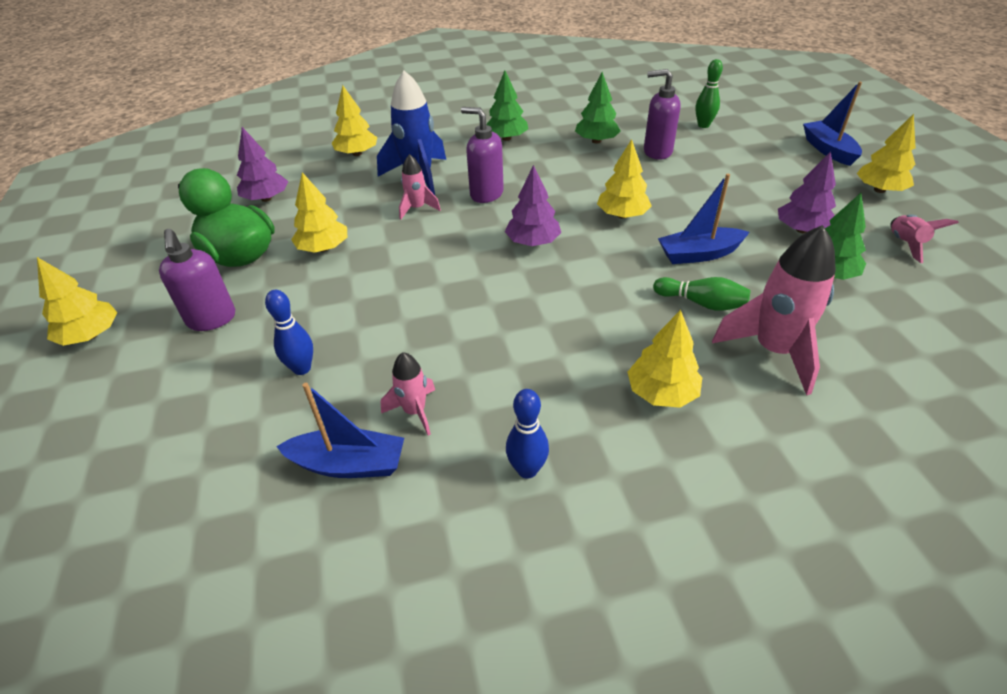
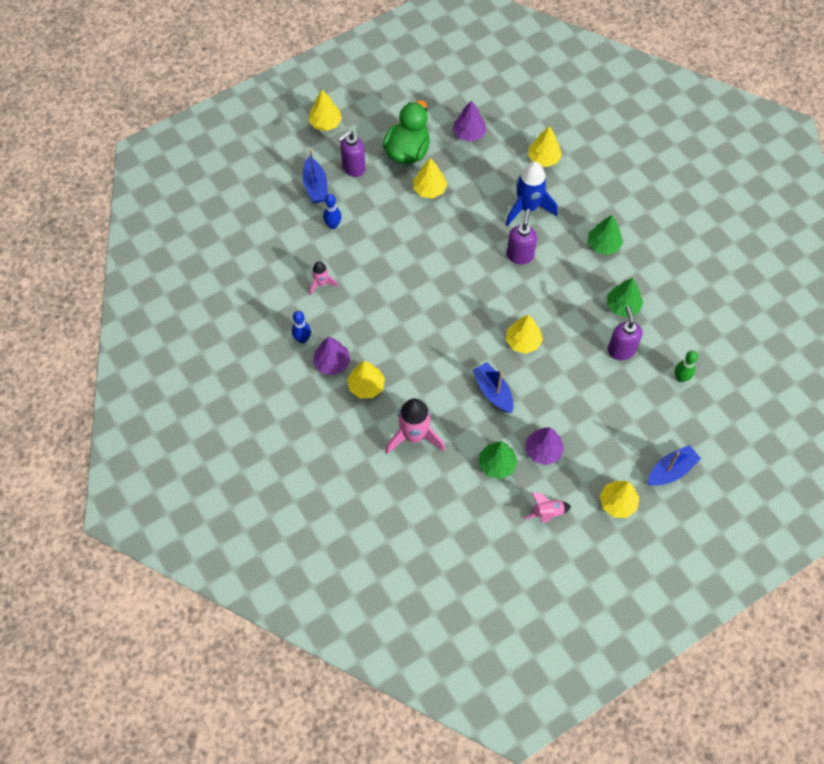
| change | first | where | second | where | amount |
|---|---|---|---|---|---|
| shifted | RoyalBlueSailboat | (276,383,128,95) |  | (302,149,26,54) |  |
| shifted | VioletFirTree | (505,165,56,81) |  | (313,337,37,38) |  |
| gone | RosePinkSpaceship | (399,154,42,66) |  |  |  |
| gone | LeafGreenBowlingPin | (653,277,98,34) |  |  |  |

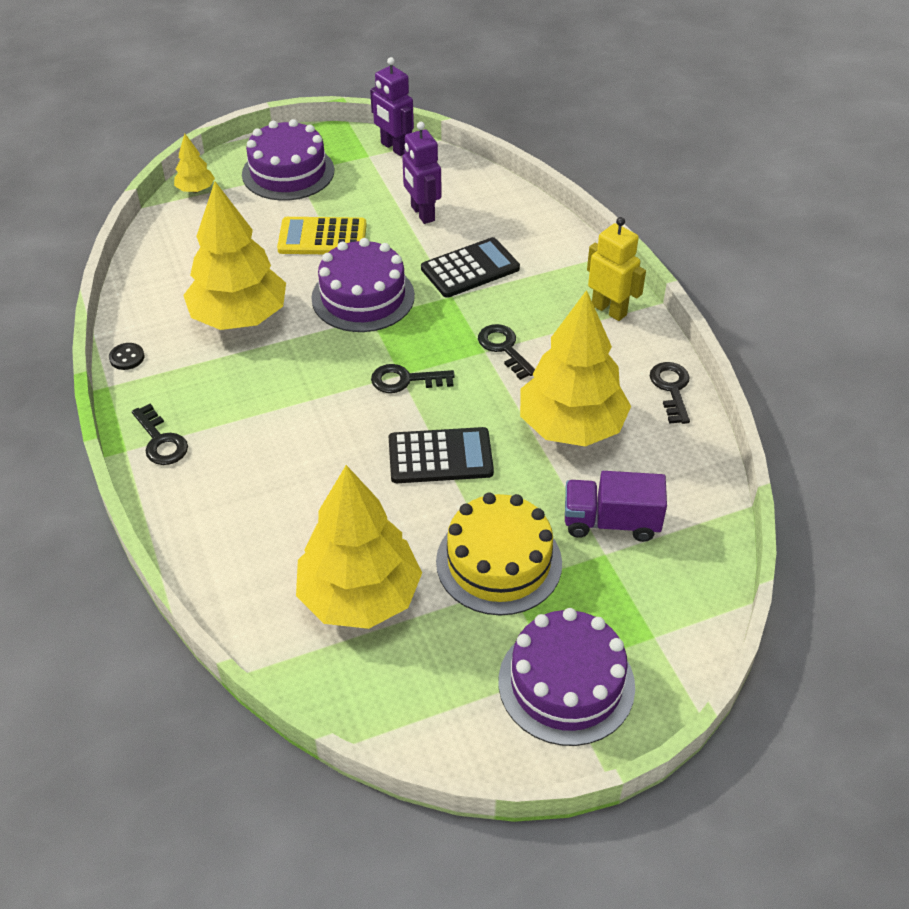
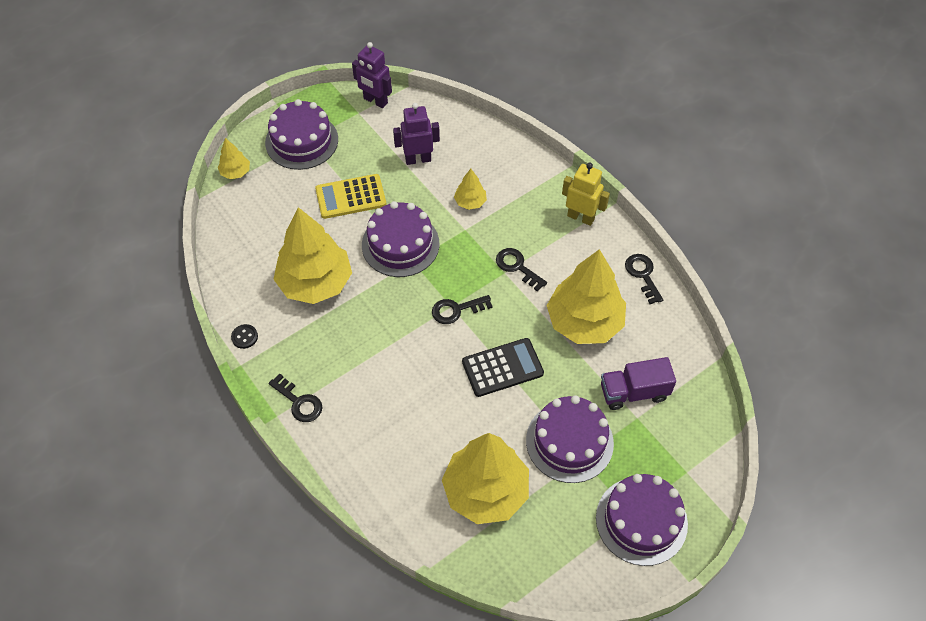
| change | first | where | second | where | amount |
|---|---|---|---|---|---|
| rotated | VioletRobotFigure | (402,122,40,102) |  | (393,103,47,62) | 120 degrees clockwise |
| swapped | BlackCalculator | (421,237,99,61) | GoldenFirTree | (454,169,33,41) |  |
| repainted | GoldenLayerCake | (436,493,126,122) | VioletLayerCake | (526,395,88,88) |  |

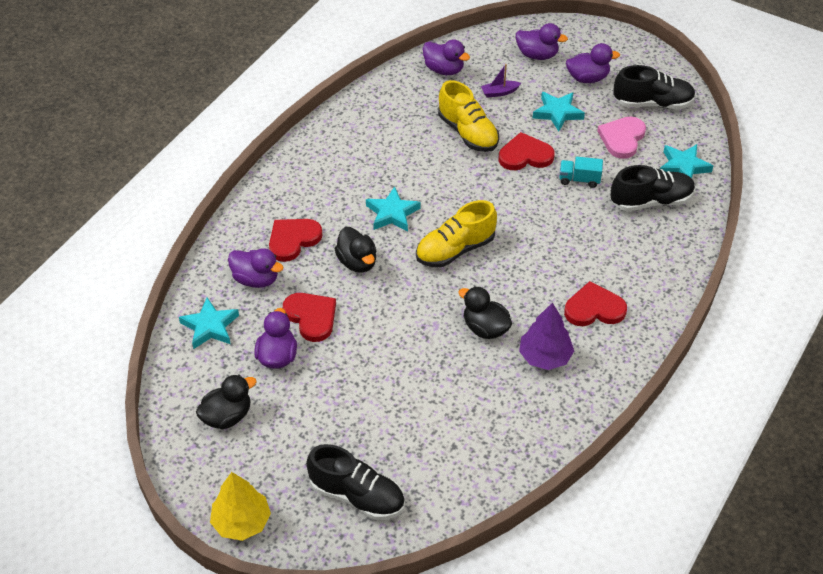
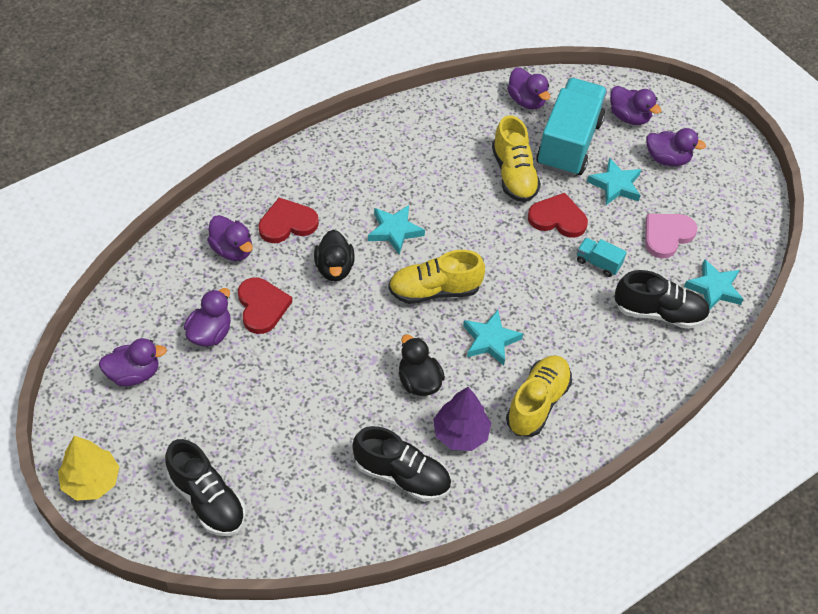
| change | first | where | second | where | amount |
|---|---|---|---|---|---|
| repainted | BlackToyDuck | (196,375,61,54) | VioletToyDuck | (99,338,68,48) |  |
| shifted | BlackShoe | (613,65,83,44) |  | (352,426,99,75) |  |
| shifted | TurquoiseStarShape | (179,298,60,51) |  | (463,310,60,56) |  |
| swapped | CrimsonHeart | (564,281,63,45) | GoldenShoe | (506,355,66,82) |  |
| swapped | VioletSailboat | (481,64,40,34) | TurquoiseTruck | (536,78,71,98) |  |

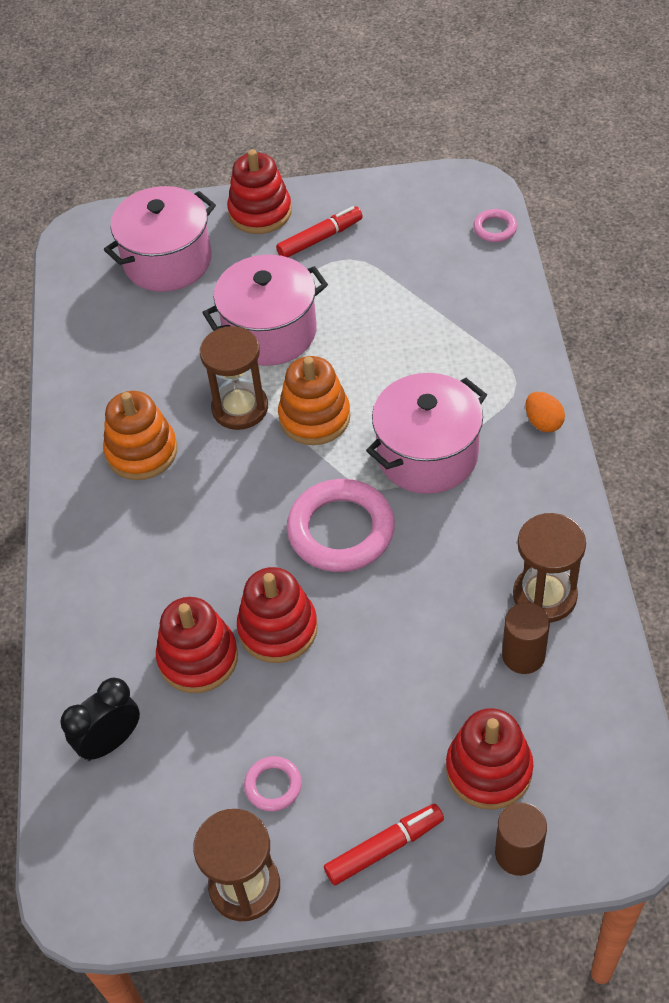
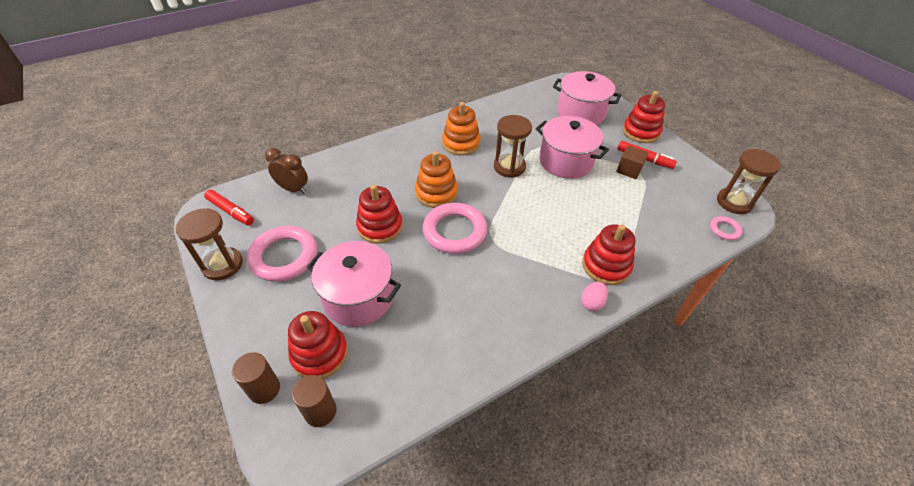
| change | first | where | second | where | amount |
|---|---|---|---|---|---|
| shifted | CrimsonFeltPen | (324,804,120,82) |  | (204,190,50,36) |  |
| scaled | RosePinkTorus | (244,756,58,55) |  | (247,226,70,56) | x2.10 |
| repainted | BlackClock | (60,678,80,83) | BrownClock | (265,148,43,46) |  |
| shifted | BrownCylinderShape | (502,602,48,72) |  | (292,375,45,52) |  |
| shifted | RosePinkPot | (366,373,121,121) |  | (307,241,94,86) |  |
| shifted | OrangeStackingRings | (278,356,73,89) |  | (415,151,43,57) |  |
| repainted | OrangeEgg | (525,392,40,40) | RosePinkEgg | (581,282,27,29) |  |
| shifted | CrimsonStackingRings | (156,597,82,96) |  | (582,224,54,61) |  |
| new |  |  | BrownBlock | (617,146,31,33) |  |
| shifted | BrownSandglass | (513,513,73,110) |  | (717,149,64,65) |  |

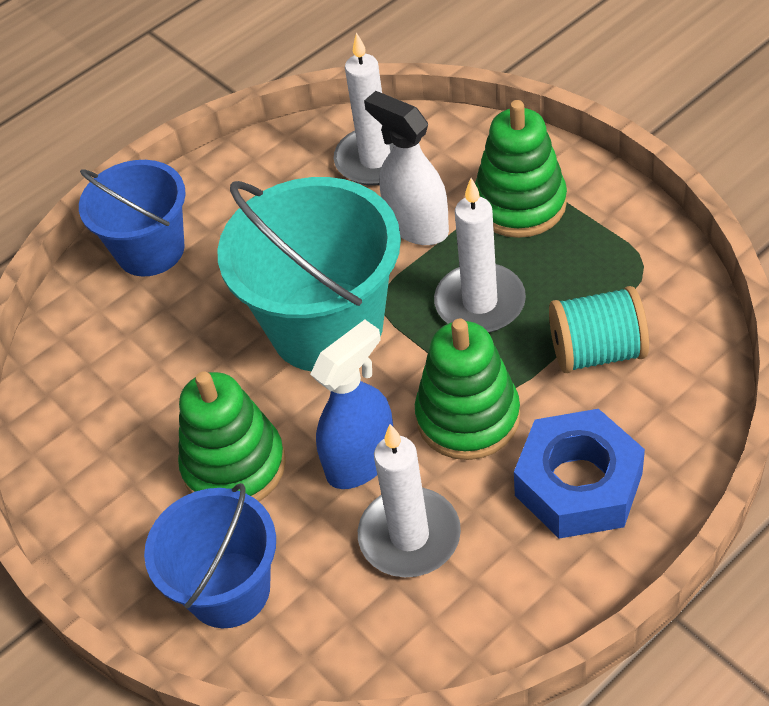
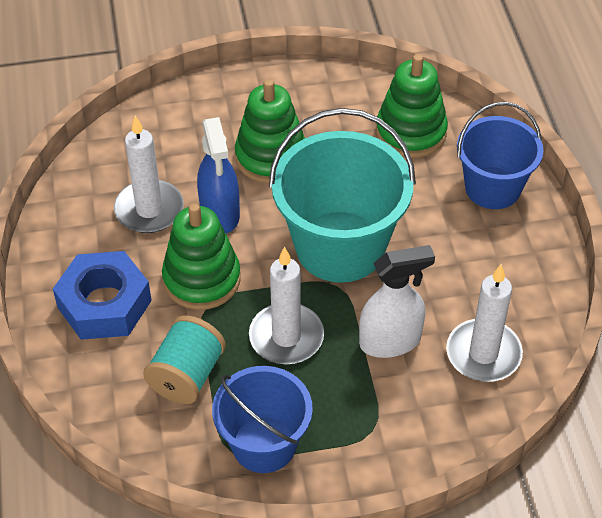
| change | first | where | second | where | amount |
|---|---|---|---|---|---|
| shifted | RoyalBluePail | (144,483,132,145) |  | (212,366,101,107) |  |
| shifted | LeafGreenStackingRings | (475,100,92,138) |  | (376,54,72,104) |  |

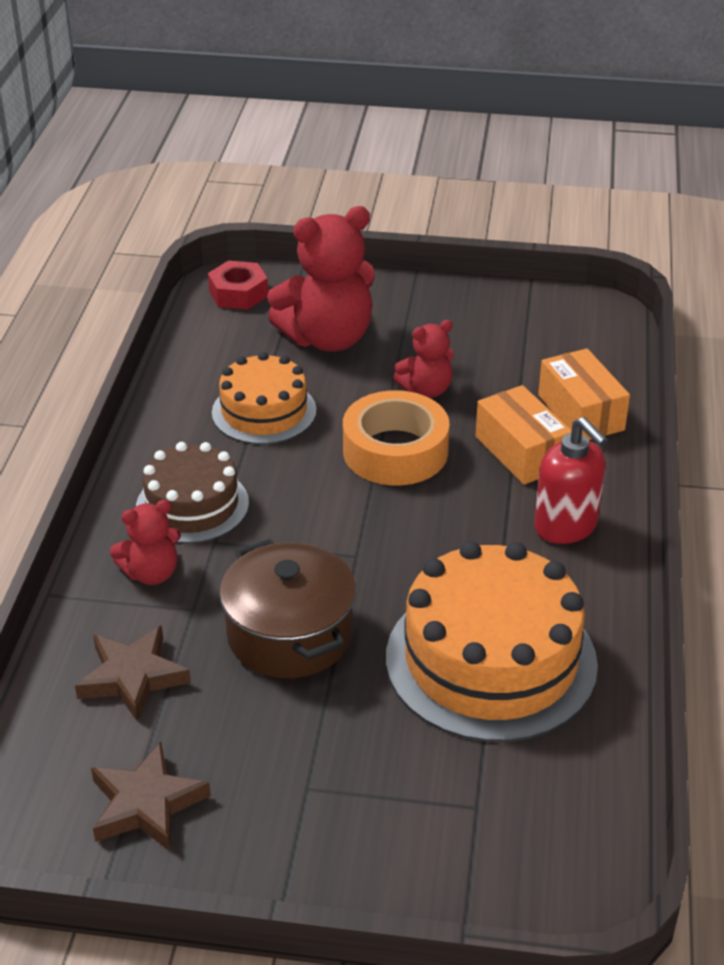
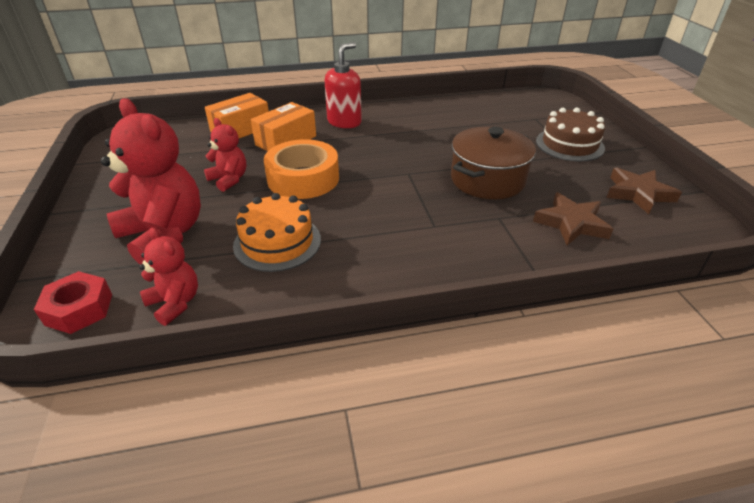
| change | first | where | second | where | amount |
|---|---|---|---|---|---|
| shifted | CrimsonTeddy | (110,500,71,85) |  | (139,228,59,98) |  |
| shifted | BrownLayerCake | (136,442,113,102) |  | (536,108,69,53) |  |
| gone | OrangeLayerCake | (386,541,212,201) |  |  |  |

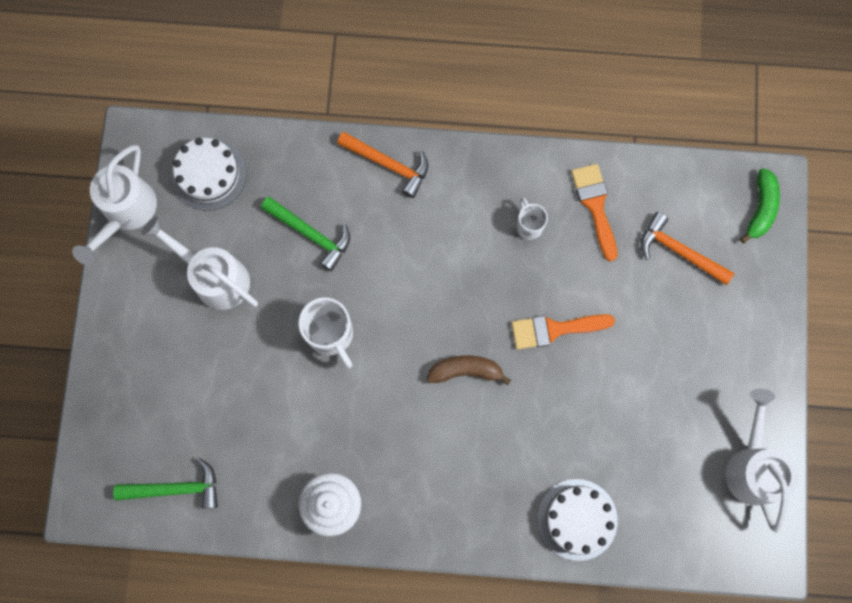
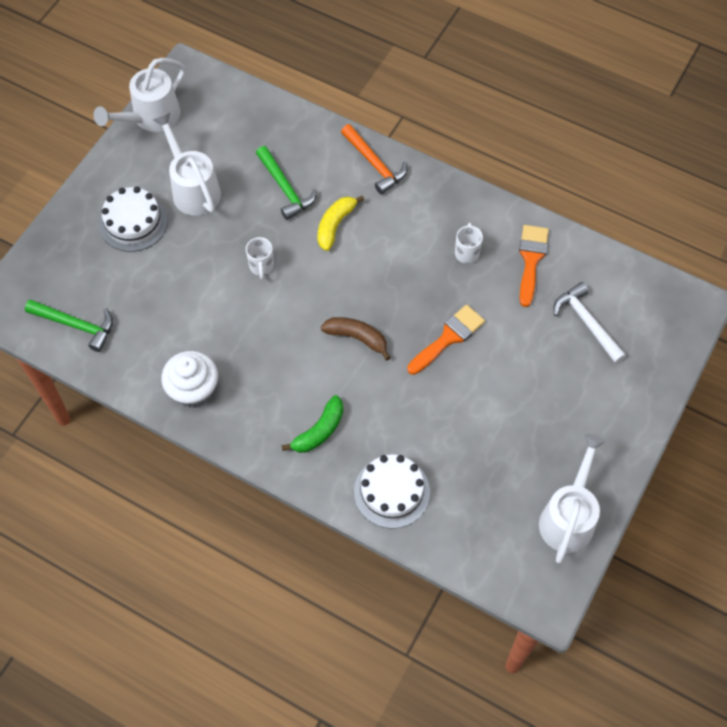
| change | first | where | second | where | amount |
|---|---|---|---|---|---|
| shifted | SnowWhiteLayerCake | (171,138,75,73) |  | (99,187,69,65) |  |
| scaled | SnowWhiteMug | (298,297,55,71) |  | (246,237,28,43) | x0.60 |
| shifted | LeafGreenBanana | (740,168,40,75) |  | (281,395,62,58) |  |
| new |  |  | GoldenBanana | (317,195,47,56) |  |
| rotated | OrangeBrush | (511,314,104,35) |  | (407,305,78,70) | 120 degrees clockwise |
| repainted | OrangeHammer | (641,212,93,73) | SnowWhiteHammer | (554,282,72,82) |  |

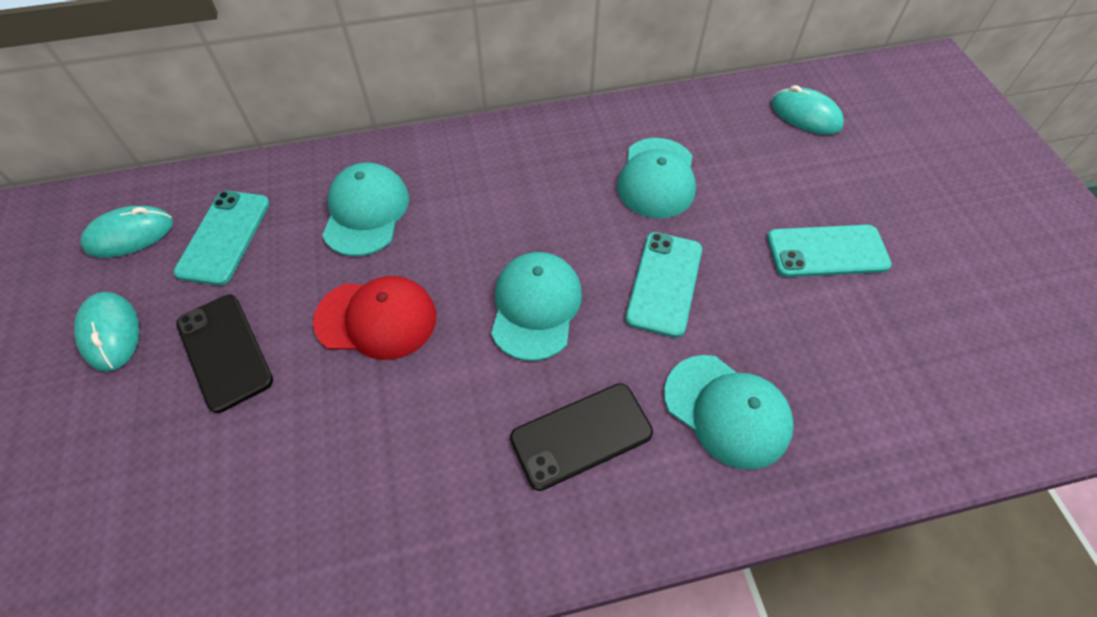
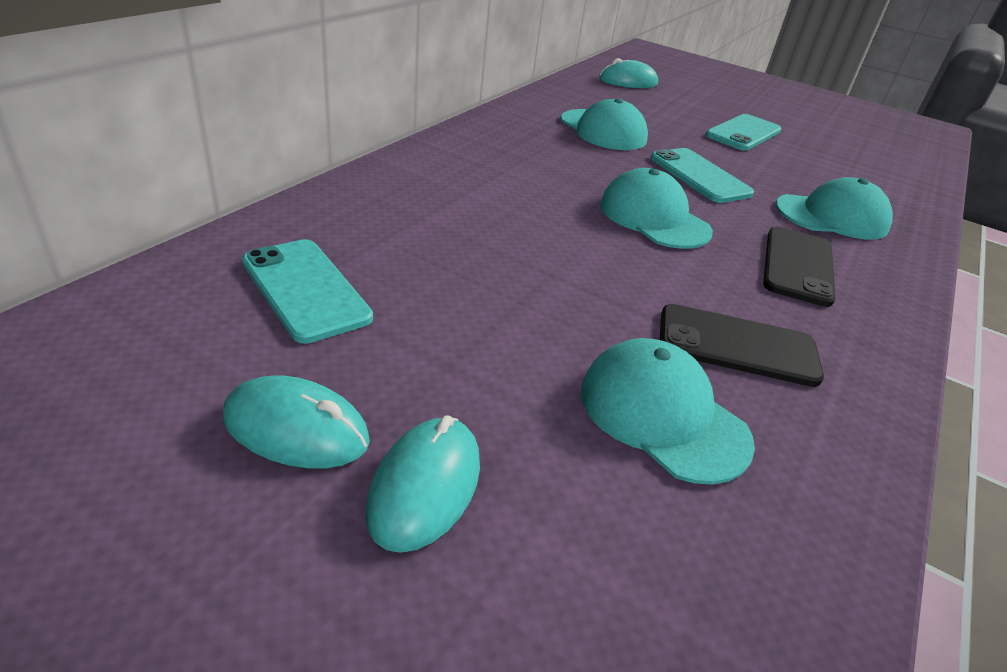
| change | first | where | second | where | amount |
|---|---|---|---|---|---|
| shifted | TurquoisePcMouse | (80,206,93,52) |  | (365,415,115,138) |  |
| shifted | TurquoiseCap | (322,162,87,94) |  | (581,338,174,146) |  |
| shifted | BlackMobilePhone | (176,295,97,118) |  | (660,304,164,83) |  |
| gone | CrimsonCap | (313,276,123,84) |  |  |  |

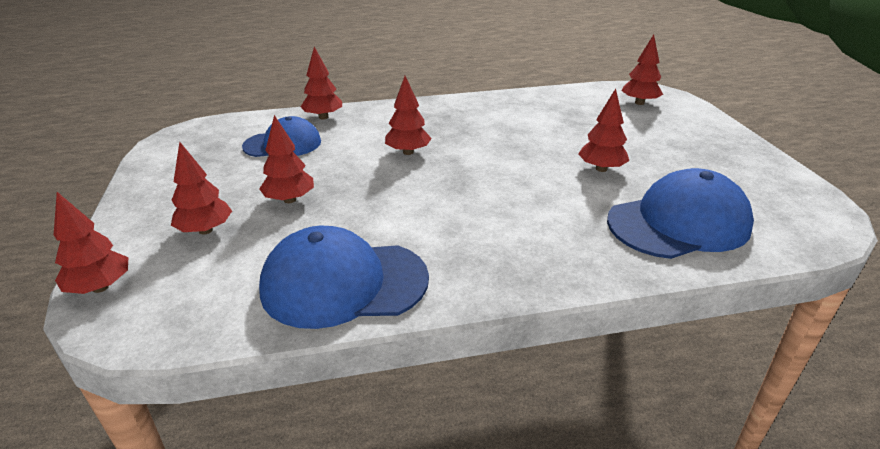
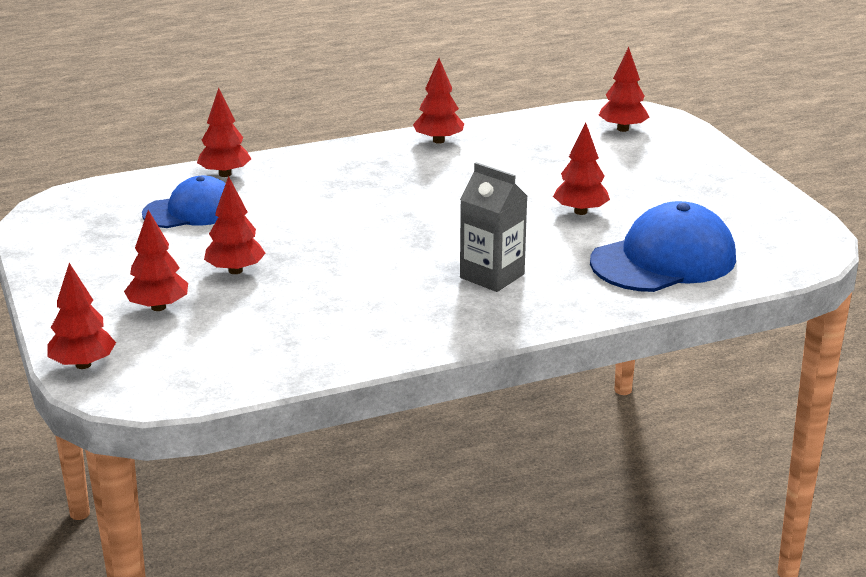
| change | first | where | second | where | amount |
|---|---|---|---|---|---|
| shifted | CrimsonFirTree | (385,76,47,79) |  | (413,58,51,86) |  |
| new |  |  | AshGreyMilkCarton | (460,162,67,130) |  |
| gone | RoyalBlueCap | (259,226,170,103) |  |  |  |

